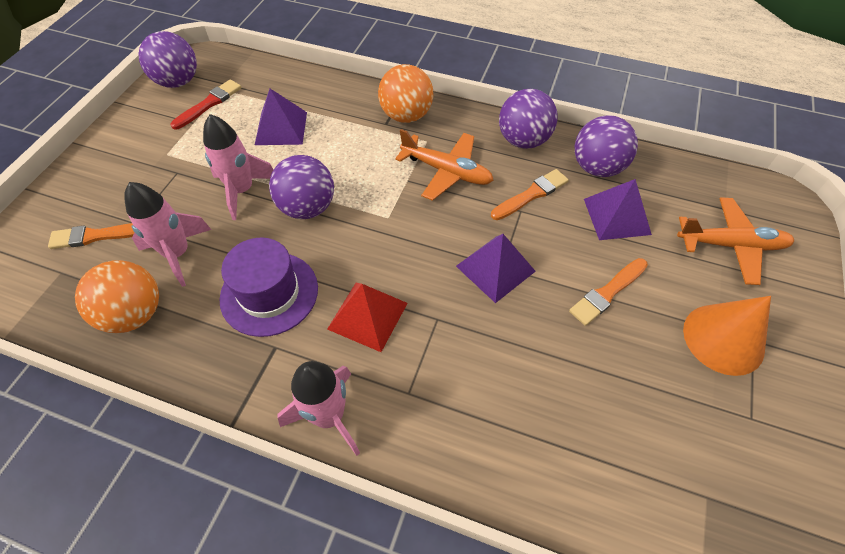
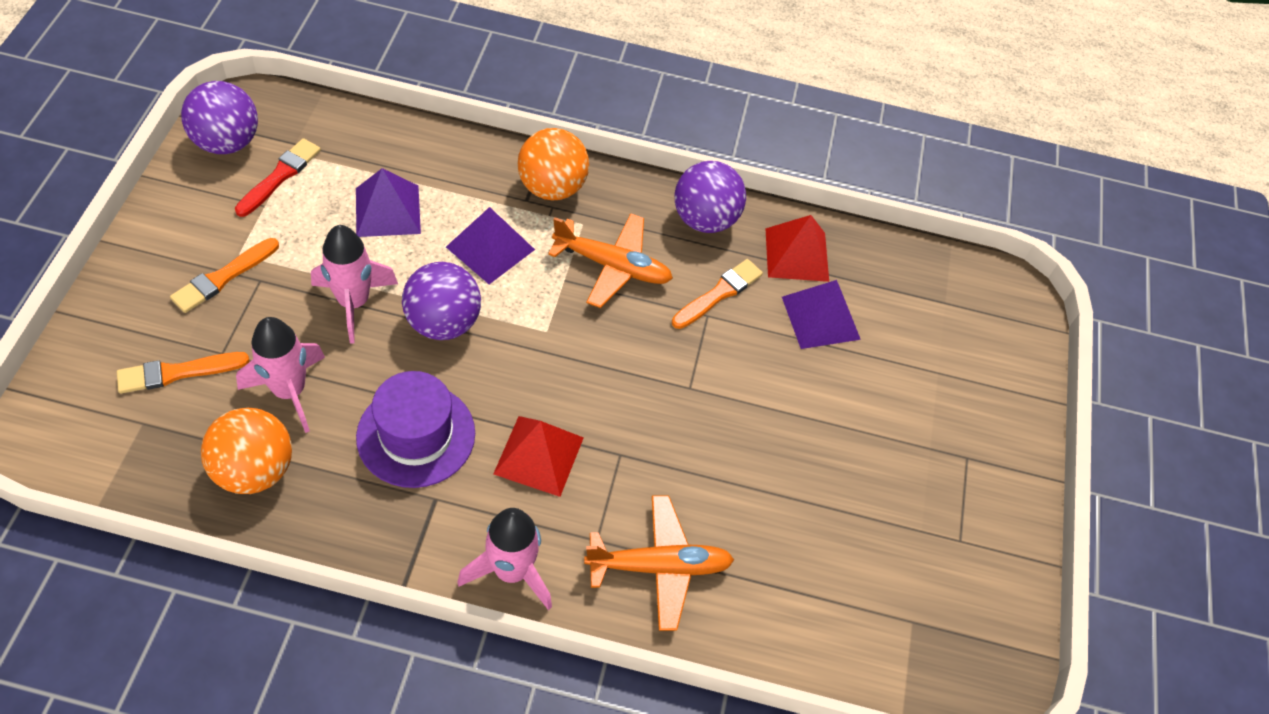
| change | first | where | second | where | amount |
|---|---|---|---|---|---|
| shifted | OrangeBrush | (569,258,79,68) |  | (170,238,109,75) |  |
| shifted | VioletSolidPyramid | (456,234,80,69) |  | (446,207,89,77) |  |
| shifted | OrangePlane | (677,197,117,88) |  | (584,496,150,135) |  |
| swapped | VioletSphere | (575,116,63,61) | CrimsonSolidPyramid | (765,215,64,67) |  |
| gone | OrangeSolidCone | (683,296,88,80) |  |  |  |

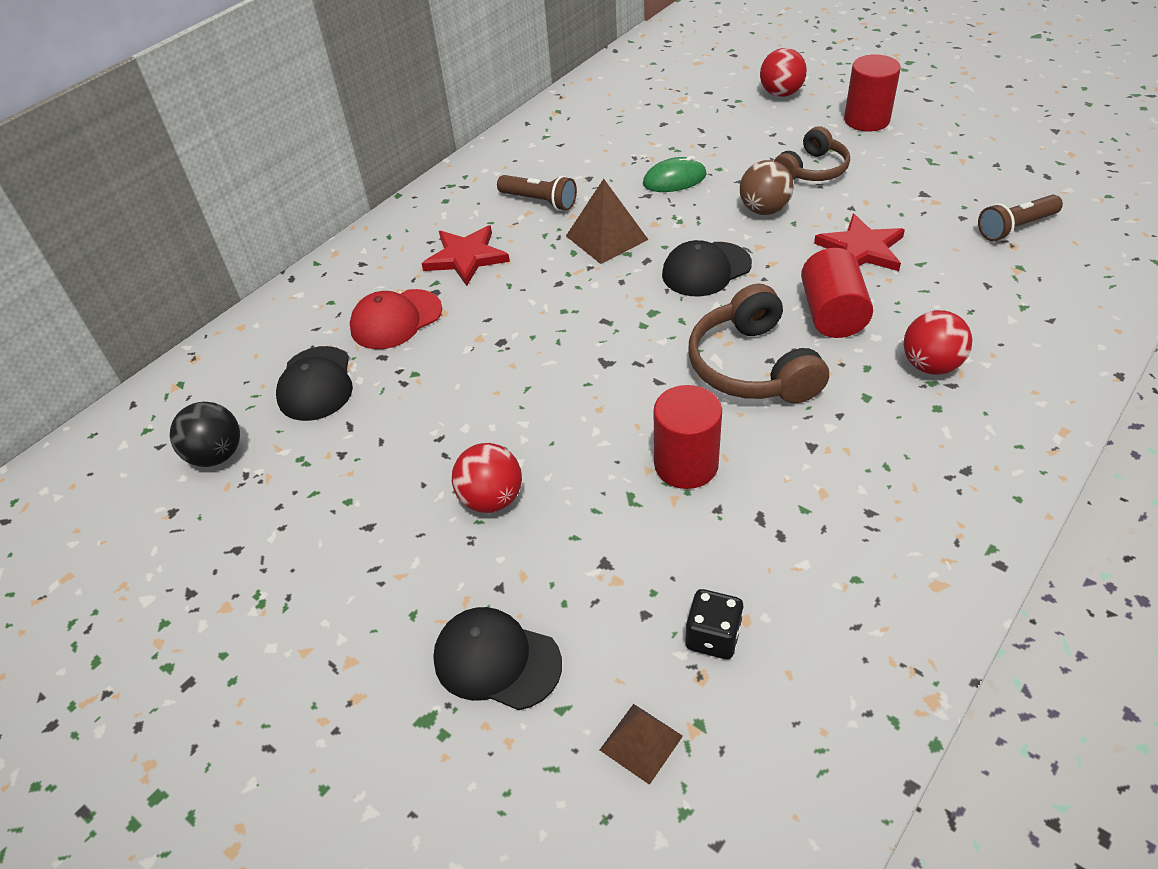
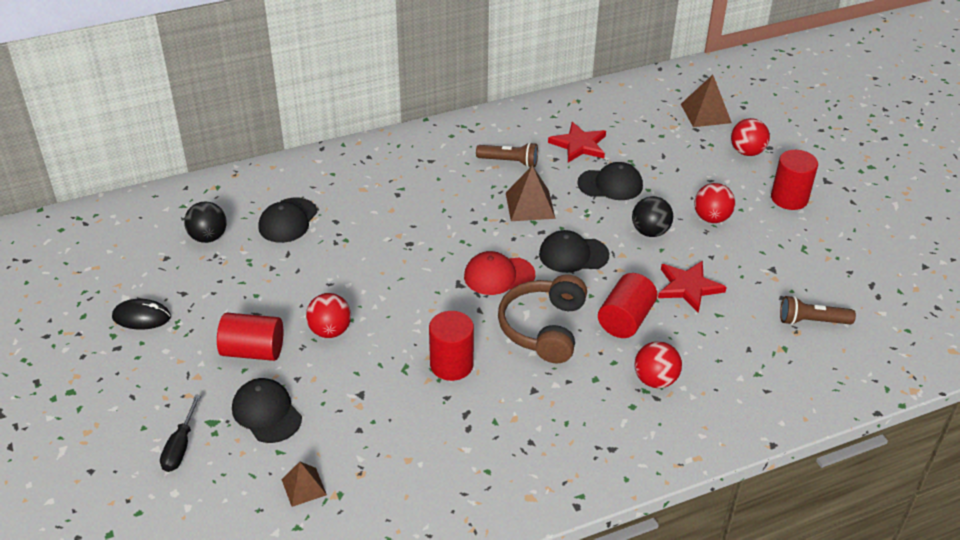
| change | first | where | second | where | amount |
|---|---|---|---|---|---|
| new |  |  | BlackPcMouse | (112,299,59,30) |  |
| new |  |  | BlackFlatScrewdriver | (160,394,41,78) |  |
| new |  |  | CrimsonCylinderShape | (217,313,66,48) |  |
| shifted | CrimsonCap | (350,289,92,60) |  | (464,251,71,44) |  |
| rotated | BrownPocketTorch | (497,175,80,36) |  | (476,142,62,26) | 45 degrees counterclockwise |
| shifted | CrimsonStarShape | (421,225,89,61) |  | (548,122,58,40) |  |
| swapped | LeafGreenPcMouse | (643,156,64,36) | BlackCap | (577,162,66,38) |  |
| repainted | BrownSphere | (740,160,54,55) | BlackSphere | (632,196,41,41) |  |
| new |  |  | BrownSolidPyramid | (681,75,51,52) |  |
| swapped | BrownHeadset | (774,126,76,55) | CrimsonSphere | (694,183,41,40) |  |
| gone | BlackGameDie | (686,589,58,70) |  |  |  |

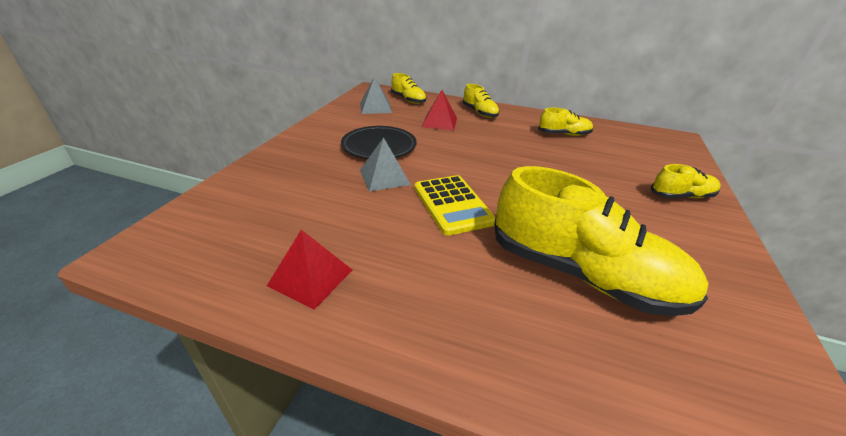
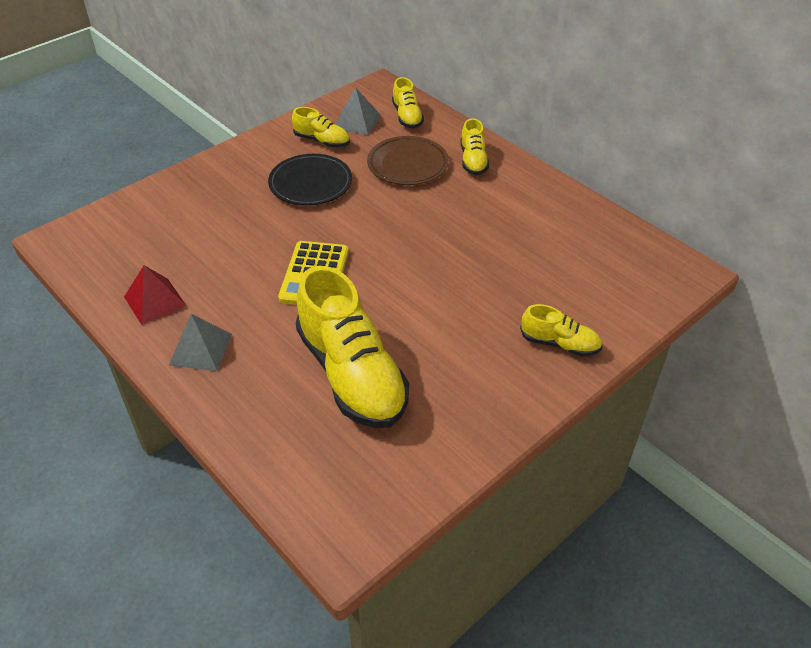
| change | first | where | second | where | amount |
|---|---|---|---|---|---|
| shifted | AshGreySolidPyramid | (360,137,51,55) |  | (169,314,63,57) |  |
| shifted | GoldenShoe | (538,108,55,28) |  | (292,107,58,41) |  |
| swapped | CrimsonSolidPyramid | (422,90,35,41) | BrownPlate | (367,136,82,49) |  |

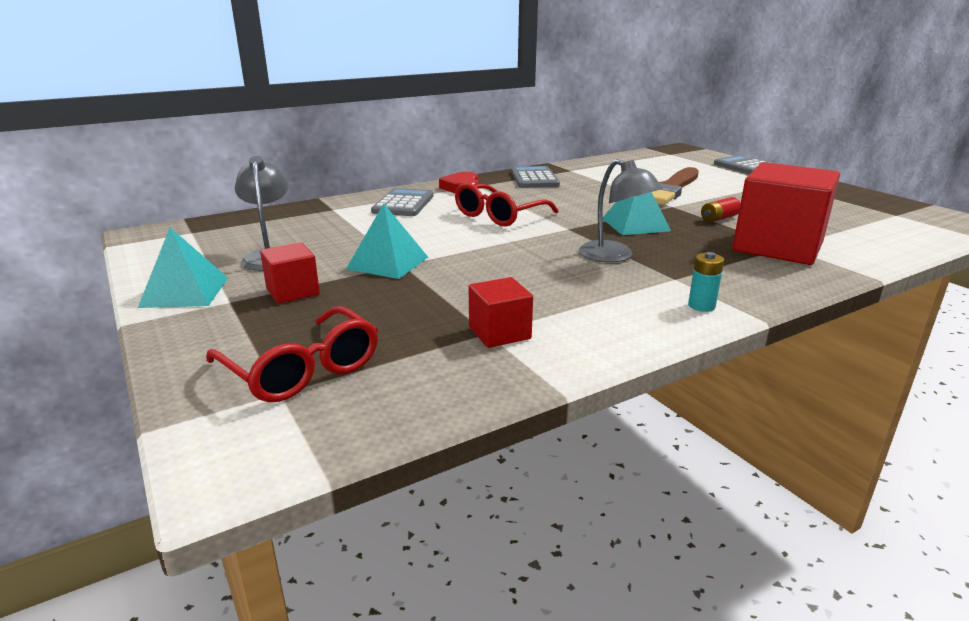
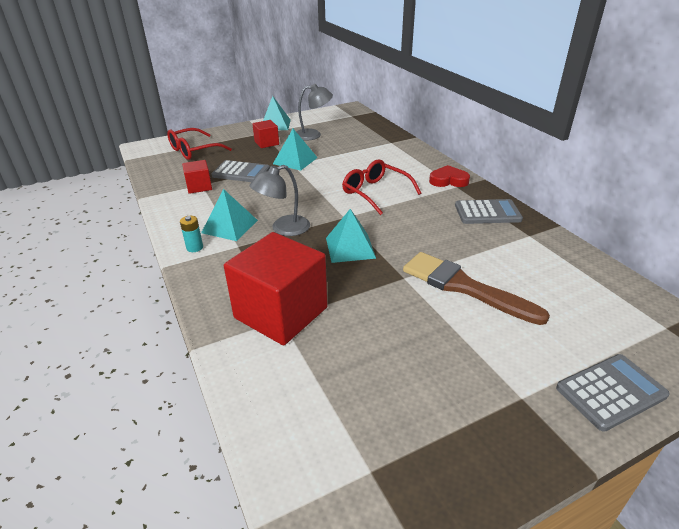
| change | first | where | second | where | amount |
|---|---|---|---|---|---|
| new |  |  | TurquoiseSolidPyramid | (201,189,57,52) |  |
| shifted | AshGreyCalculator | (371,188,63,28) |  | (211,160,59,22) |  |
| gone | CrimsonBattery | (701,197,40,25) |  |  |  |

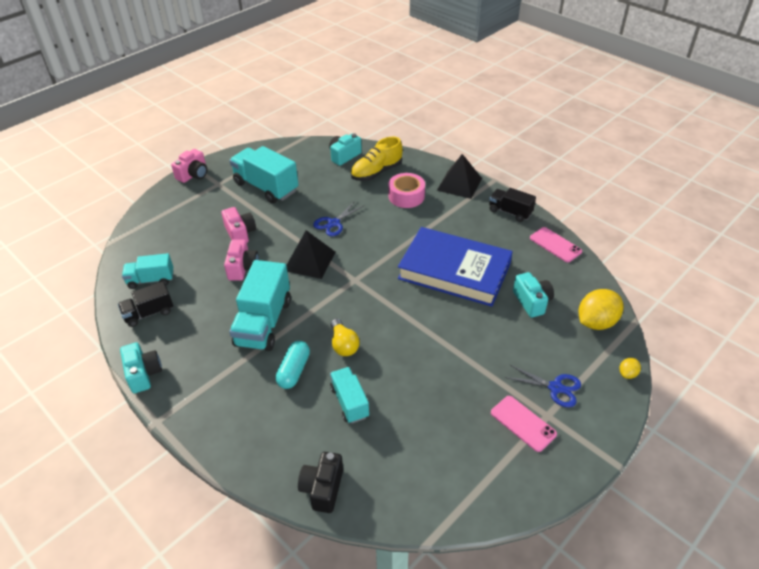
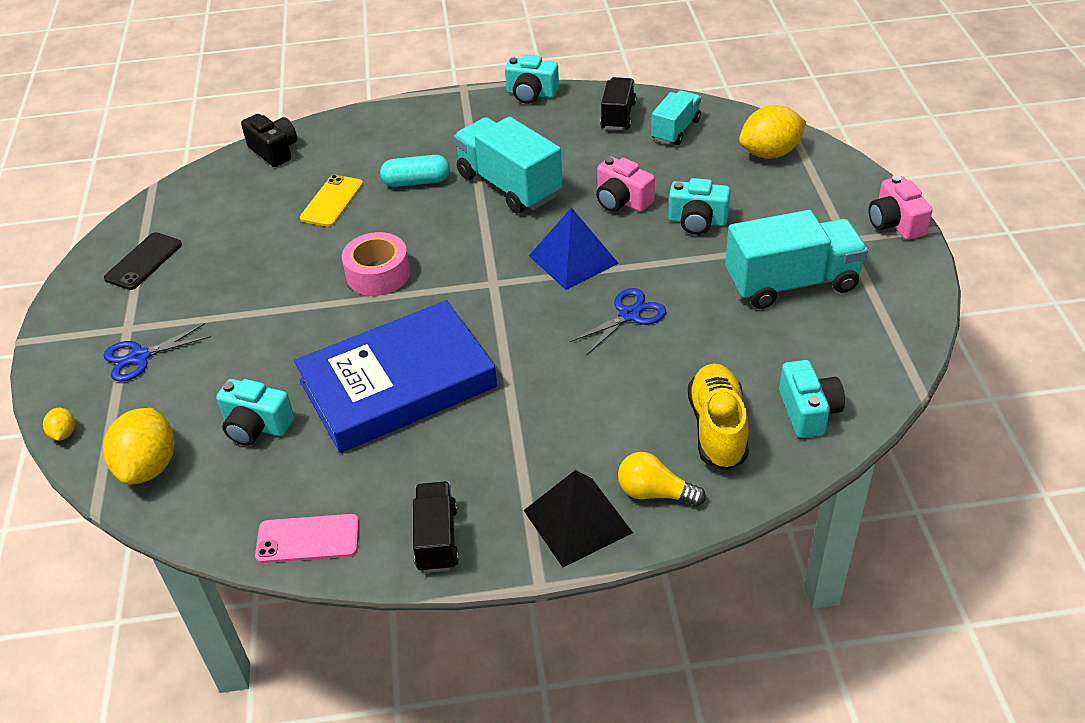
| change | first | where | second | where | amount |
|---|---|---|---|---|---|
| new |  |  | BlackMobilePhone | (104,232,78,58) |  |
| swapped | TurquoiseTruck | (330,367,39,57) | GoldenMobilePhone | (300,175,63,52) |  |
| shifted | RosePinkTape | (389,173,36,35) |  | (342,232,68,64) |  |
| rotated | TurquoisePillShape | (276,341,34,48) |  | (380,155,70,32) | 60 degrees counterclockwise |
| rotated | BlackTruck | (489,188,47,34) |  | (413,481,46,92) | 75 degrees counterclockwise |
| repainted | BlackSolidPyramid | (286,230,49,49) | RoyalBlueSolidPyramid | (529,207,90,83) |  |
| rotated | RoyalBlueScissors | (313,201,52,35) |  | (570,288,96,67) | 60 degrees clockwise |
| shifted | GoldenBulb | (331,319,28,37) |  | (618,452,88,54) |  |
| repainted | RosePinkCompactCamera | (221,207,35,36) | TurquoiseCompactCamera | (668,178,63,57) |  |
| new |  |  | GoldenCitrusFruit | (739,105,67,54) |  |
| gone | RosePinkMobilePhone | (491,396,66,56) |  |  |  |

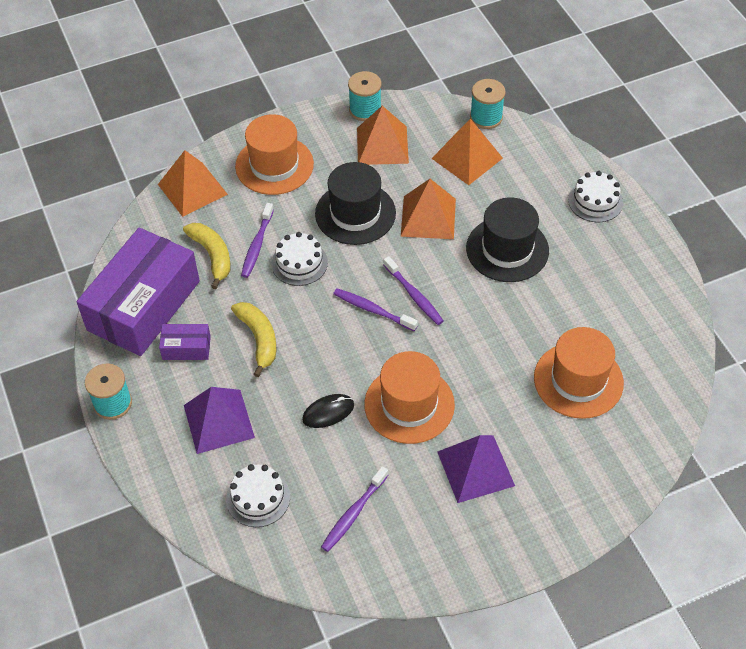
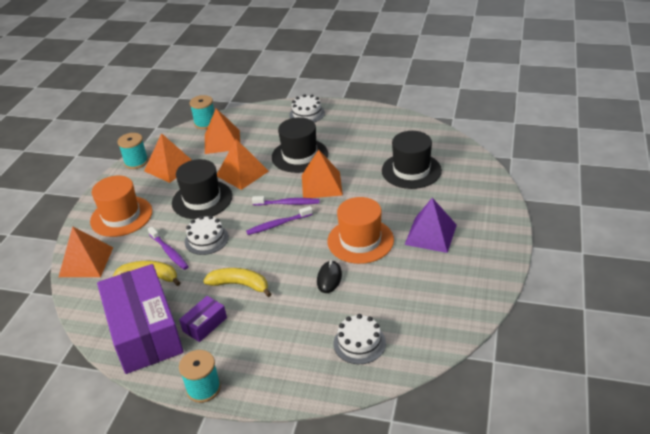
| change | first | where | second | where | amount |
|---|---|---|---|---|---|
| new |  |  | OrangeSolidPyramid | (302,150,41,48) |  |
| repainted | OrangeHat | (534,327,90,92) | BlackHat | (382,131,60,58) |  |
| gone | VioletSolidPyramid | (184,387,71,67) |  |  |  |
| gone | VioletToothbrush | (321,466,67,86) |  |  |  |

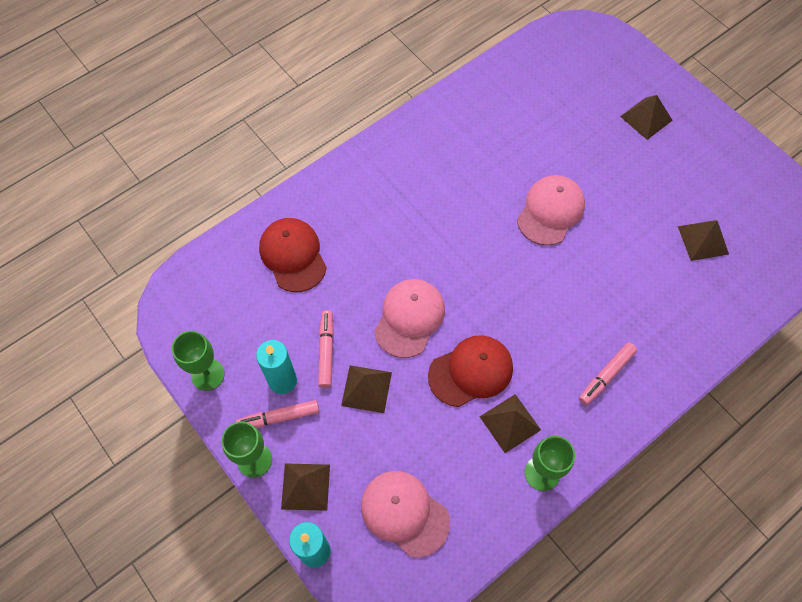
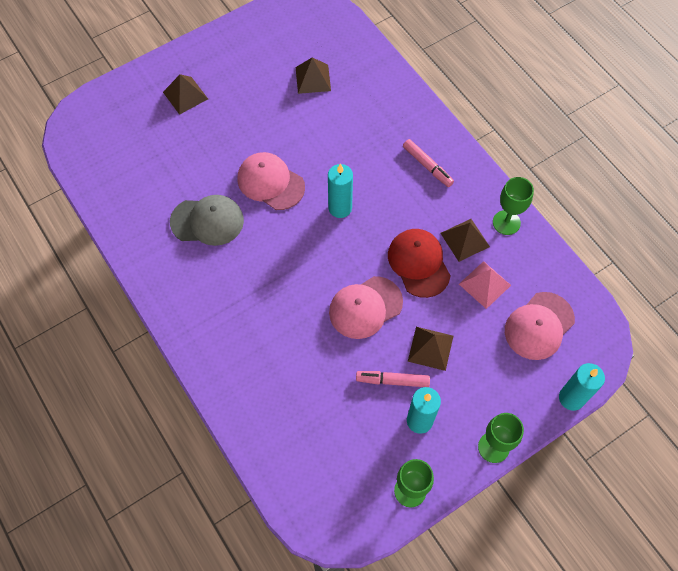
| change | first | where | second | where | amount |
|---|---|---|---|---|---|
| new |  |  | AshGreyCap | (170,195,74,51) |  |
| new |  |  | TurquoiseCandle | (328,164,25,54) |  |
| rotated | RosePinkCap | (374,279,71,79) |  | (329,276,74,63) | 60 degrees counterclockwise |
| new |  |  | RosePinkSolidPyramid | (459,261,52,48) |  |
| gone | RosePinkFeltPen | (236,400,83,28) |  |  |  |
| gone | CrimsonCap | (259,218,68,74) |  |  |  |
| gone | BrownSolidPyramid | (281,464,49,47) |  |  |  |

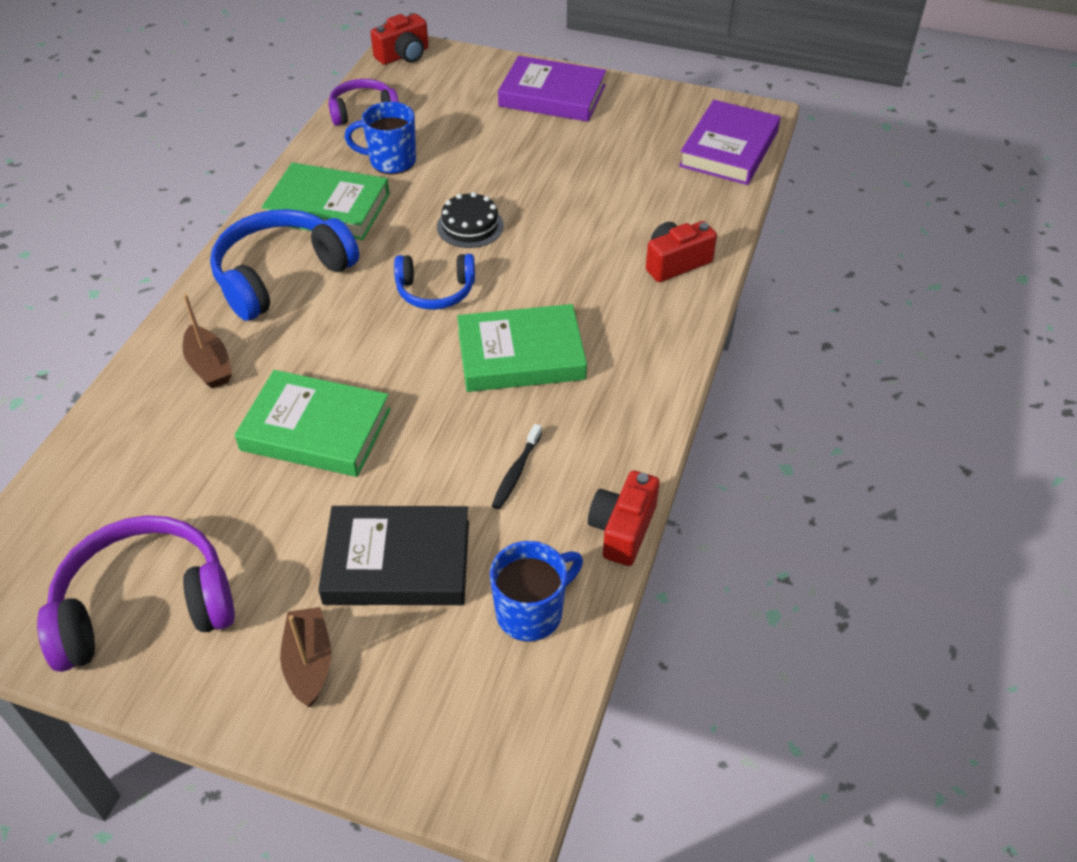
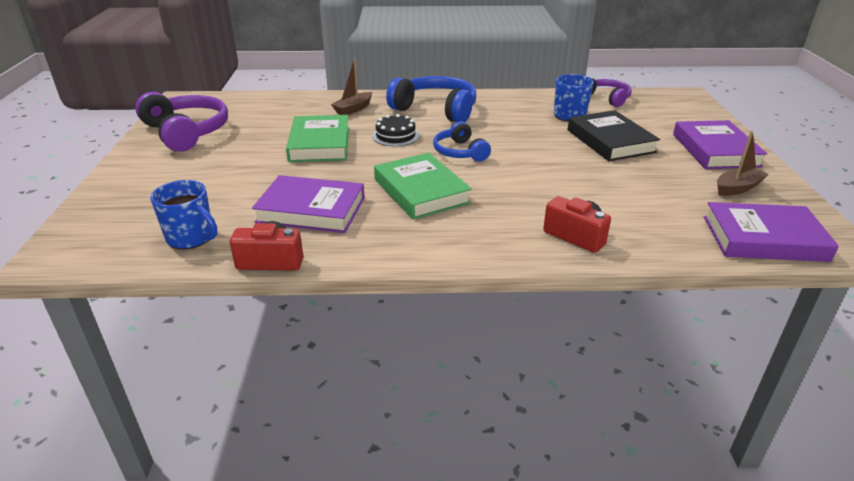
| change | first | where | second | where | amount |
|---|---|---|---|---|---|
| swapped | BlackToothbrush | (492,424,50,85) | VioletHardback | (252,175,113,58) |  |
| shifted | BlackLayerCake | (437,192,67,56) |  | (372,114,47,32) |  |
| shifted | BlackHardback | (318,506,151,99) |  | (568,110,92,51) |  |
| shifted | BrownSailboat | (280,607,51,100) |  | (717,131,51,65) |  |
| gone | LeafGreenHardback | (261,162,129,78) |  |  |  |
| gone | CrimsonCompactCamera | (370,14,59,51) |  |  |  |

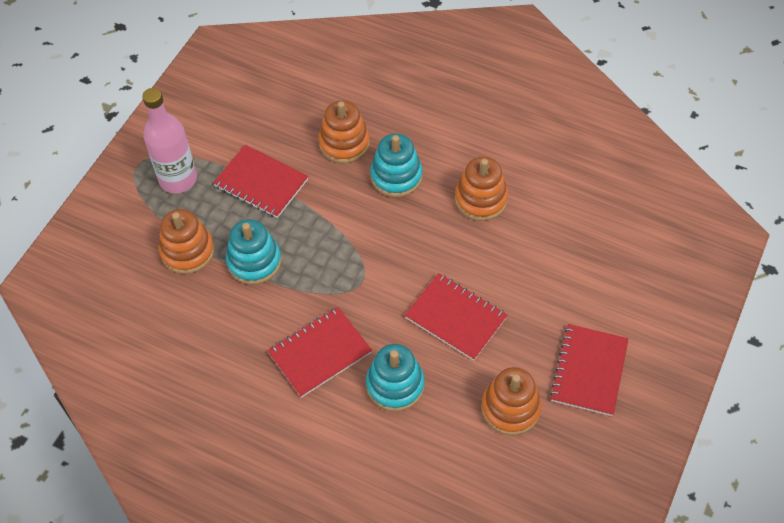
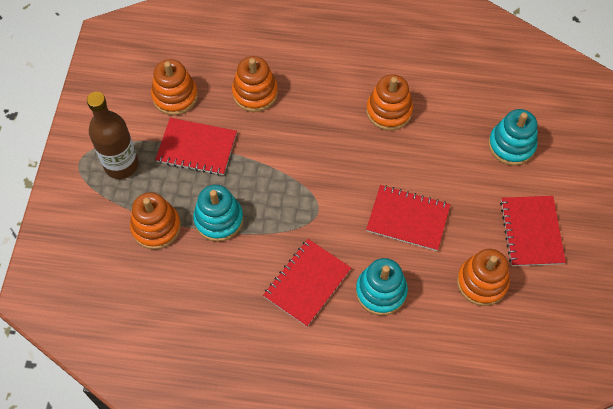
| change | first | where | second | where | amount |
|---|---|---|---|---|---|
| repainted | RosePinkBottle | (142,88,55,106) | BrownBottle | (87,92,52,87) |  |
| new |  |  | OrangeStackingRings | (151,59,47,56) |  |
| shifted | TurquoiseStackingRings | (370,133,53,64) |  | (488,109,50,57) |  |

